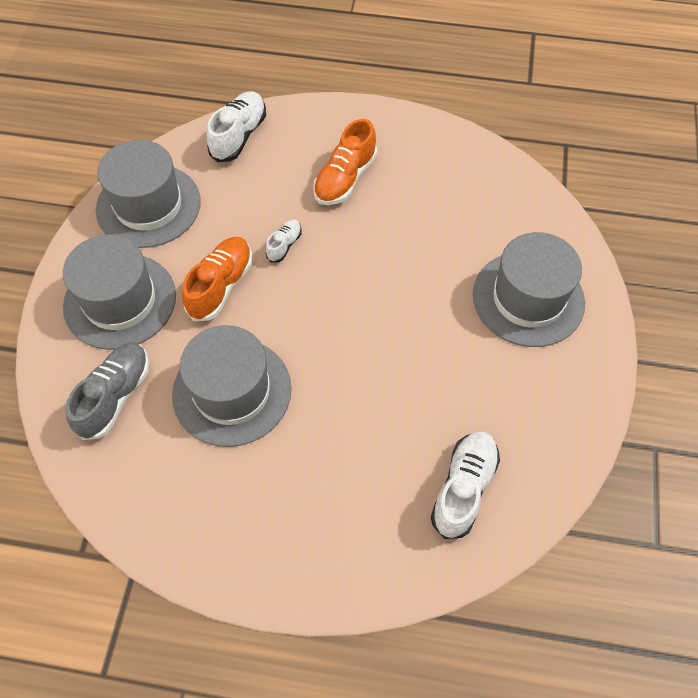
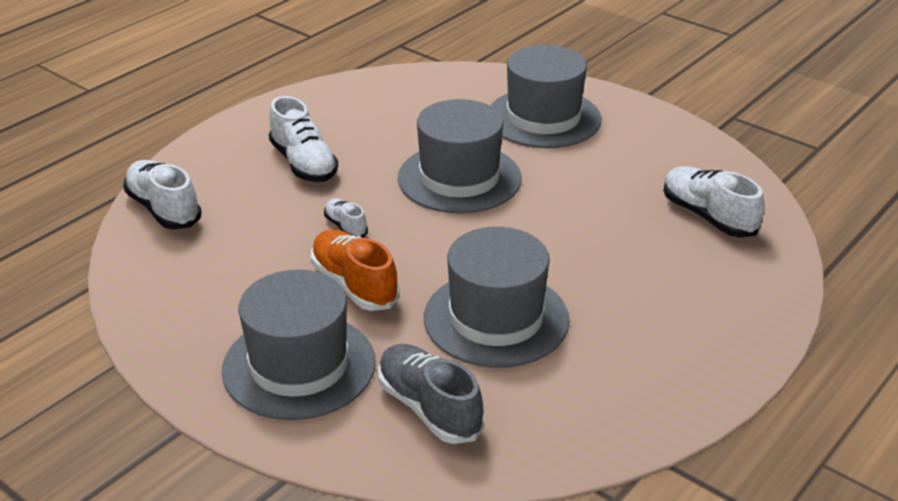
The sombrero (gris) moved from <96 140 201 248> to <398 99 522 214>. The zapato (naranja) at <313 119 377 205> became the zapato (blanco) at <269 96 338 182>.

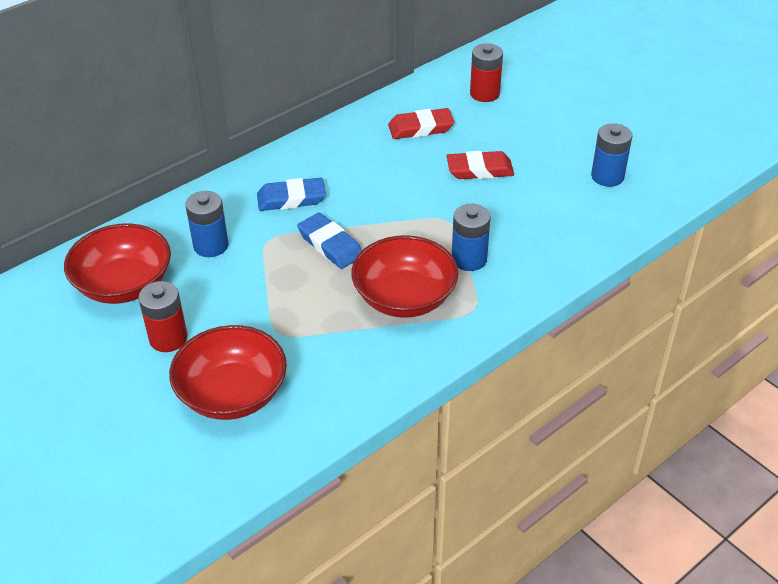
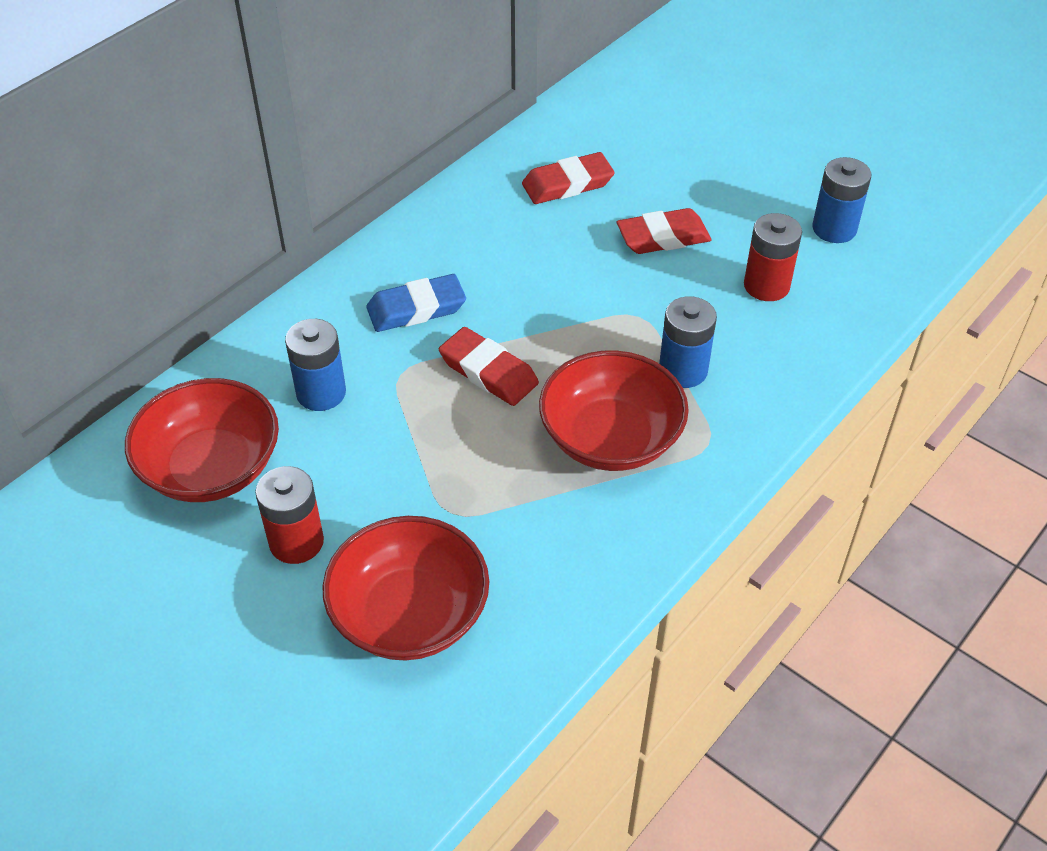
The pila (rojo) moved from <470 43 503 102> to <744 213 802 301>. The goma de borrar (azul) at <297 213 362 269> became the goma de borrar (rojo) at <439 327 539 406>.

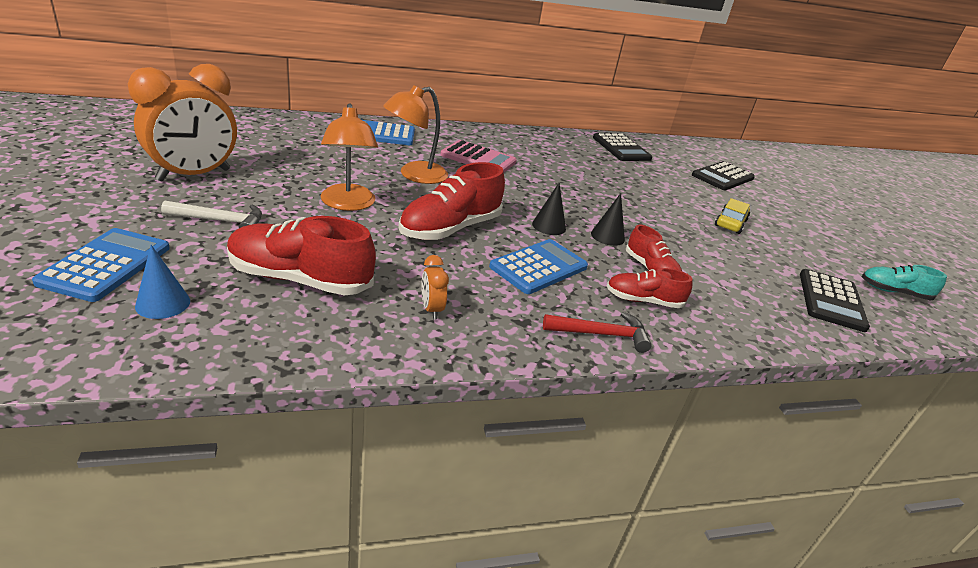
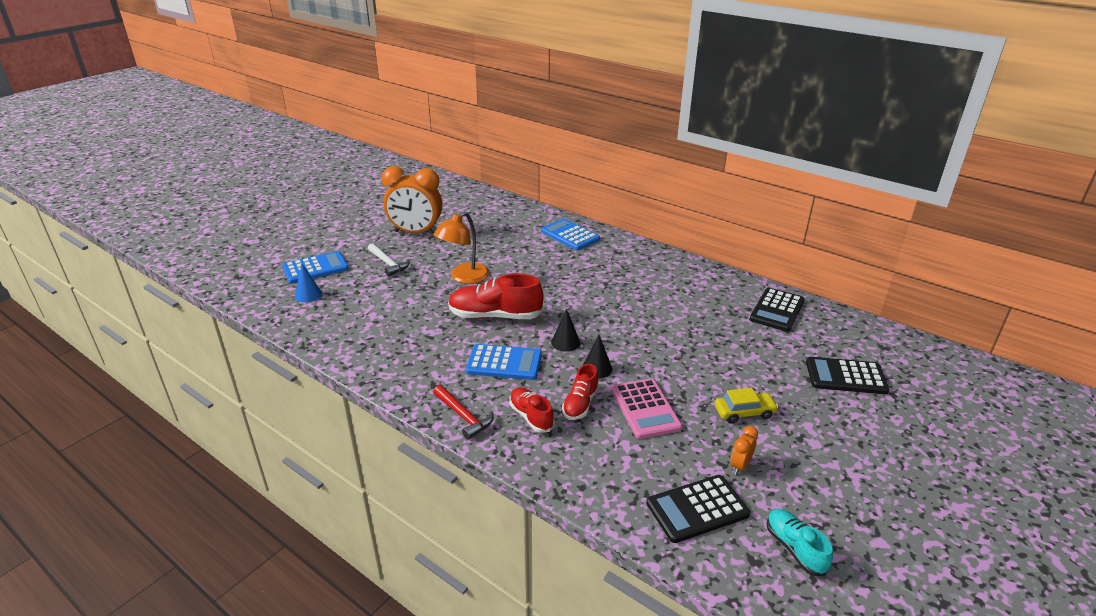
The zapato (rojo) at <227 216 376 295> disappeared. The lámpara (naranja) at <383 85 448 184> disappeared. The despertador (naranja) moved from <421 255 449 319> to <730 426 758 475>. The calculadora (rosa) moved from <440 140 517 172> to <612 378 682 439>.

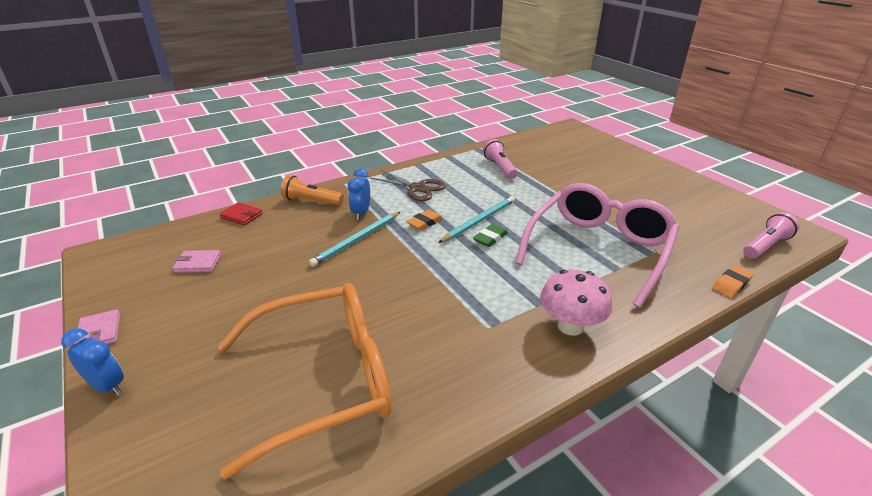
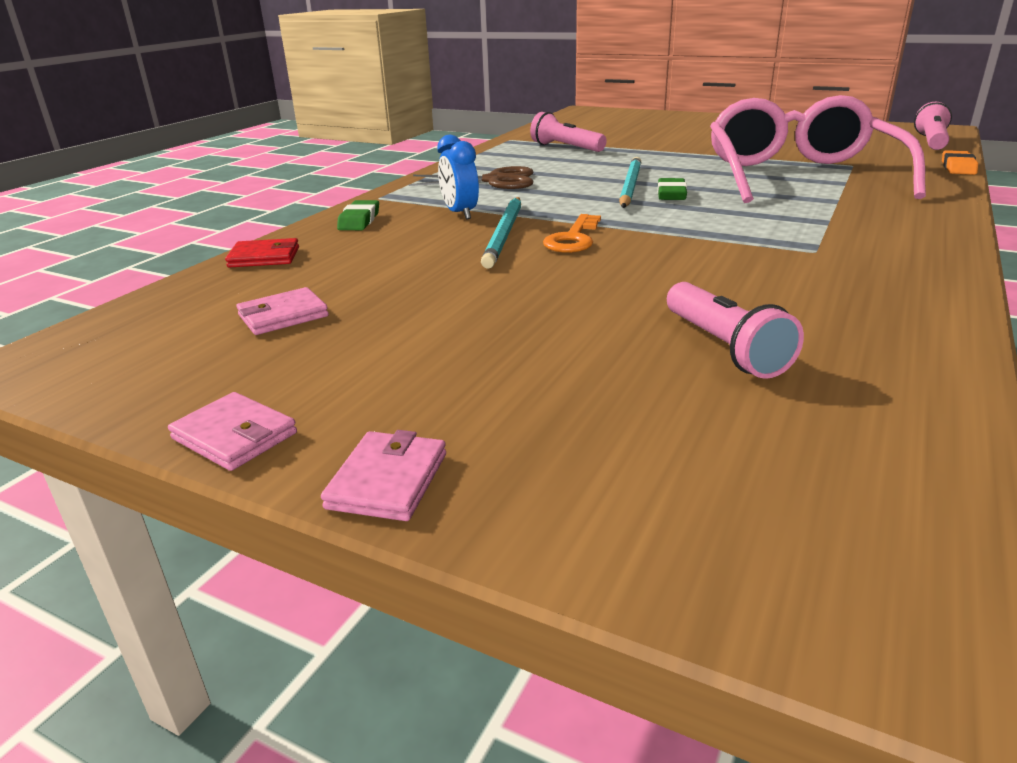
The goma de borrar (naranja) at <406 210 443 231> disappeared. The seta (rosa) at <540 270 612 336> disappeared. The llave (naranja) at <543 214 601 253> appeared. The despertador (azul) at <61 328 124 396> was replaced by the cartera (rosa) at <321 430 446 521>. The gafas (naranja) at <218 283 391 480> was replaced by the lámpara de mano (rosa) at <667 282 804 379>. The lámpara de mano (naranja) at <281 175 344 206> was replaced by the goma de borrar (verde) at <337 200 379 230>.

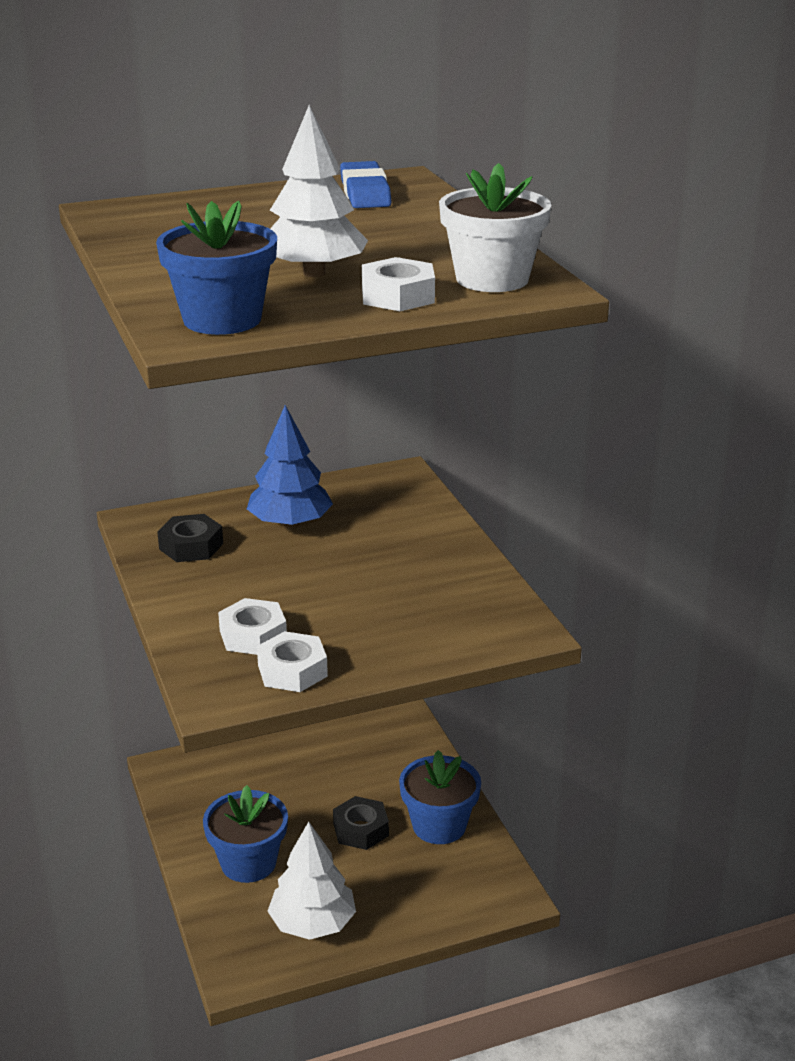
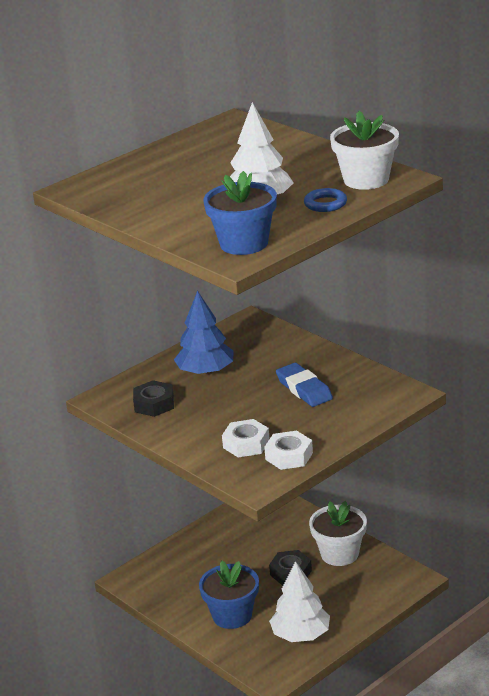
The goma de borrar (azul) moved from <340 161 392 208> to <276 363 333 407>. The tuerca (blanco) at <362 257 435 311> was replaced by the anillo (azul) at <304 188 347 212>. The maceta (azul) at <399 750 481 844> became the maceta (blanco) at <309 501 367 566>.

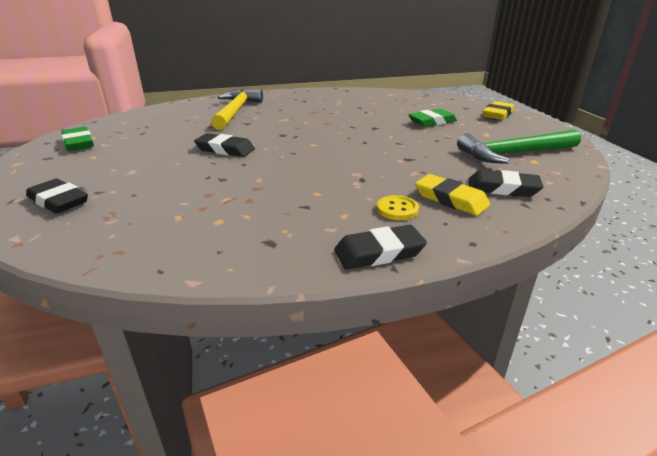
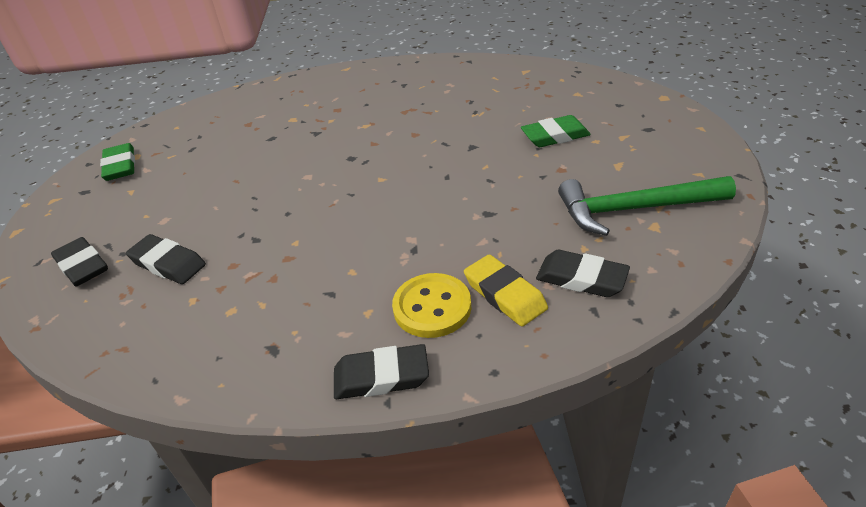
The martillo (amarillo) at <211 89 263 130> disappeared. The goma de borrar (amarillo) at <483 101 514 120> disappeared. The goma de borrar (negro) moved from <194 133 255 157> to <126 234 206 284>. The botón (amarillo) at <377 195 419 220> changed to 1.59 times the size.

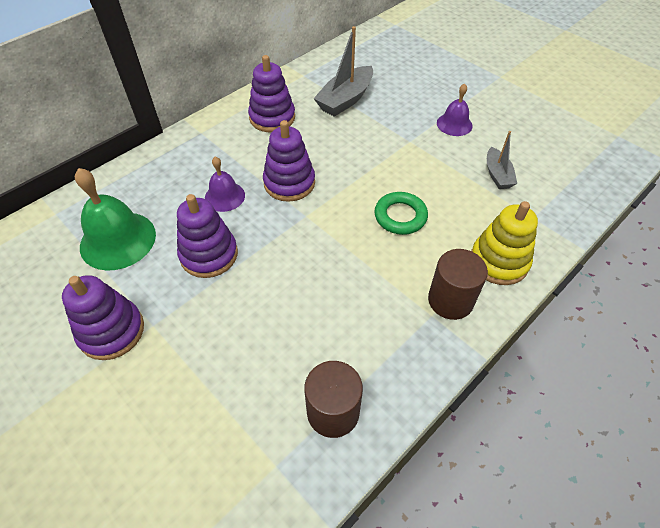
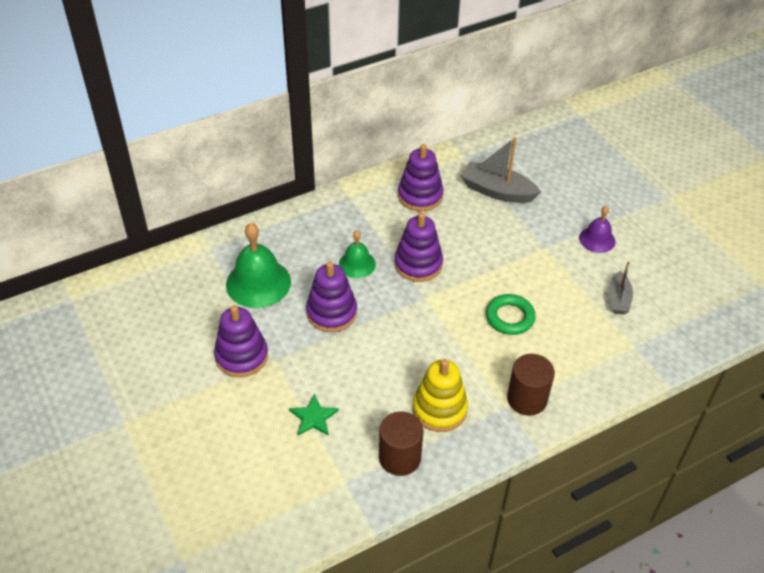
The estrella (verde) at <289 394 339 436> appeared. The juguete apilable (amarillo) moved from <471 201 538 285> to <412 359 468 432>. The campana (morado) at <205 157 245 212> became the campana (verde) at <339 230 376 278>. The barco (gris) at <313 26 373 117> turned 60 degrees clockwise.

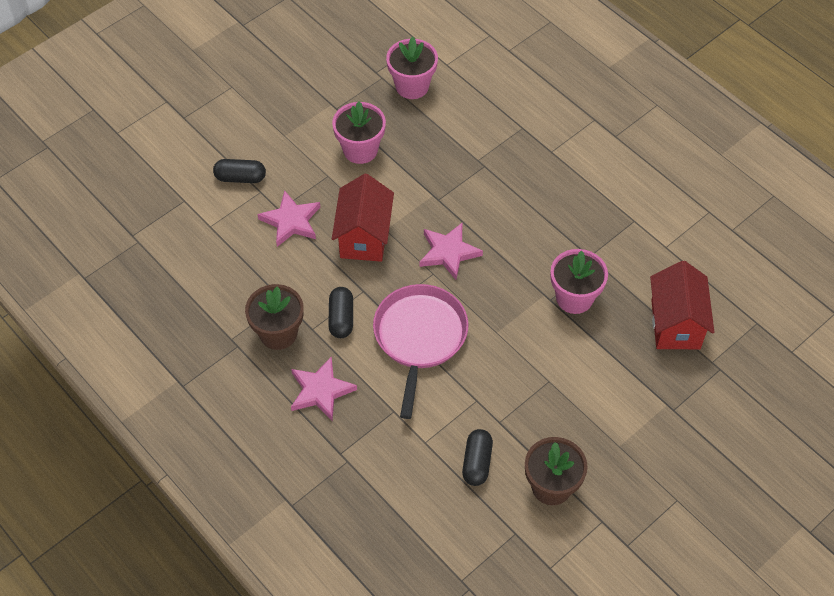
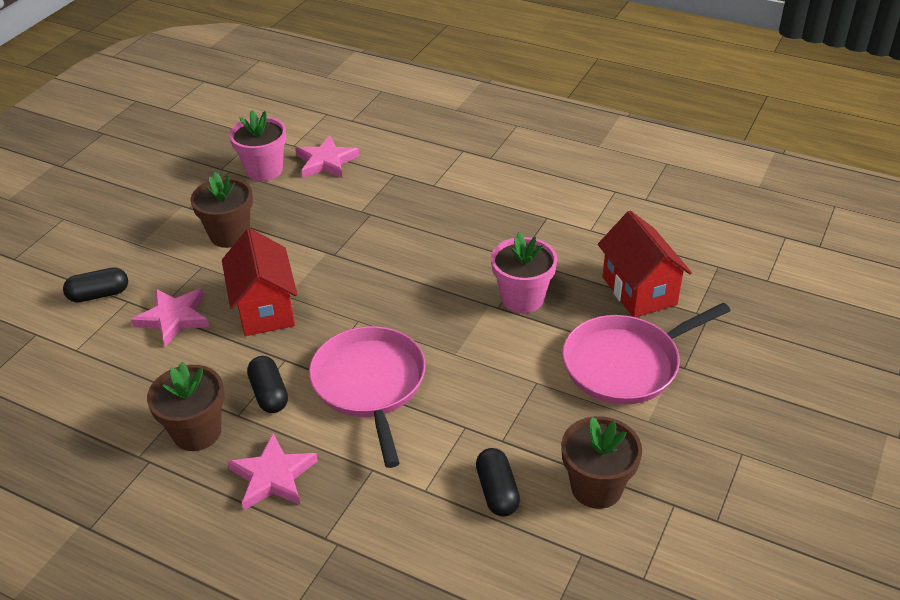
The sartén (rosa) at <562 302 731 405> appeared. The estrella (rosa) moved from <419 223 483 280> to <295 135 359 178>. The maceta (rosa) at <332 101 386 164> became the maceta (marrón) at <190 172 253 248>.

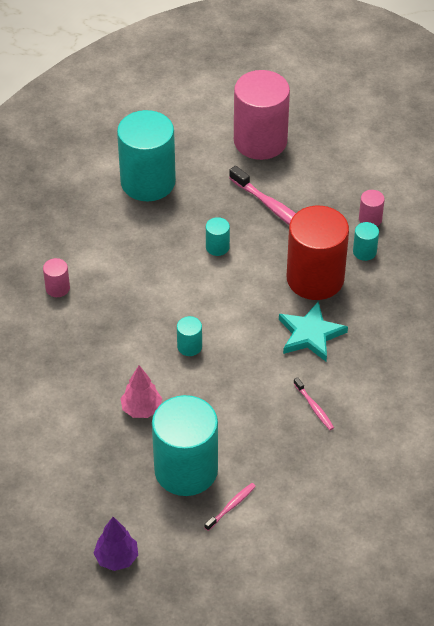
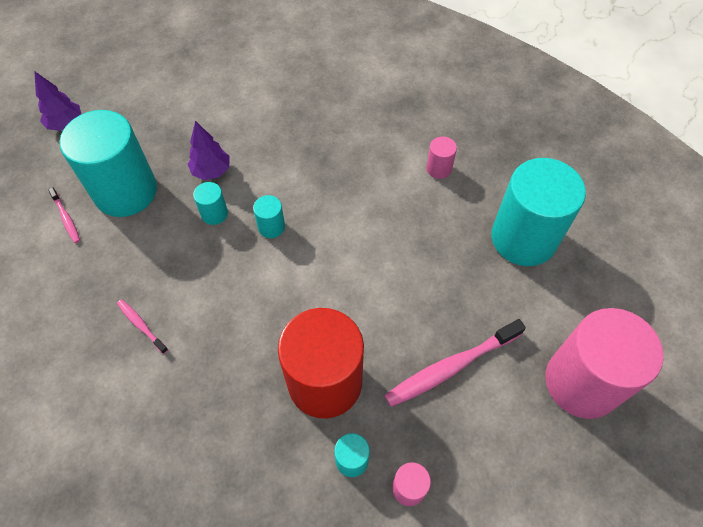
The estrella (turquesa) at <279 301 348 361> disappeared. The cilindro (rosa) moved from <43 258 70 297> to <426 136 457 179>. The cilindro (turquesa) moved from <206 217 230 256> to <193 182 228 225>. The árbol (rosa) at <121 365 162 418> became the árbol (morado) at <187 121 230 180>. The cepillo de dientes (rosa) at <293 377 334 430> turned 60 degrees clockwise.

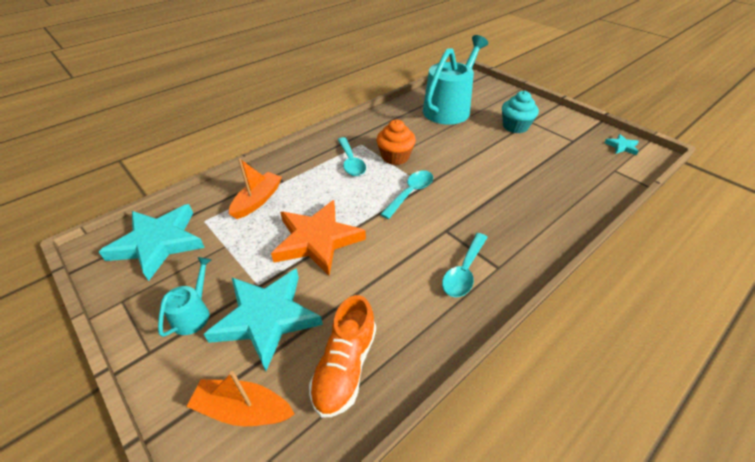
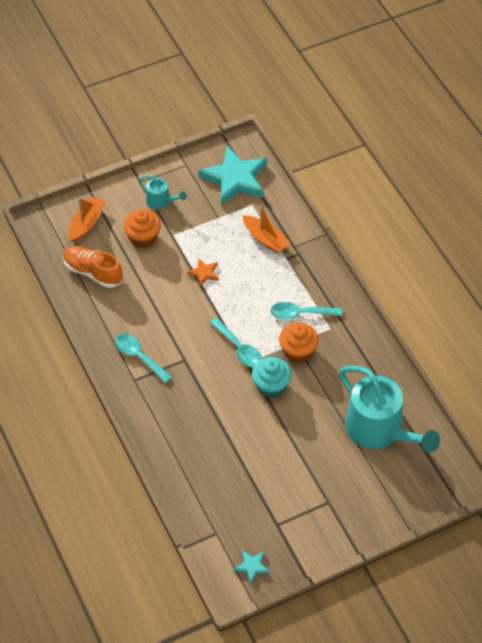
The magdalena (turquesa) moved from <502 91 539 133> to <252 357 292 398>. The estrella (turquesa) at <204 268 323 371> was replaced by the magdalena (naranja) at <123 209 161 248>. The estrella (naranja) at <271 200 366 276> changed to 0.44 times the size.

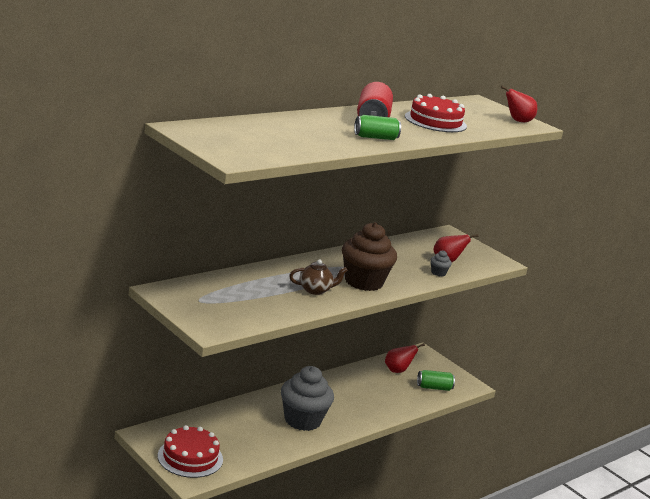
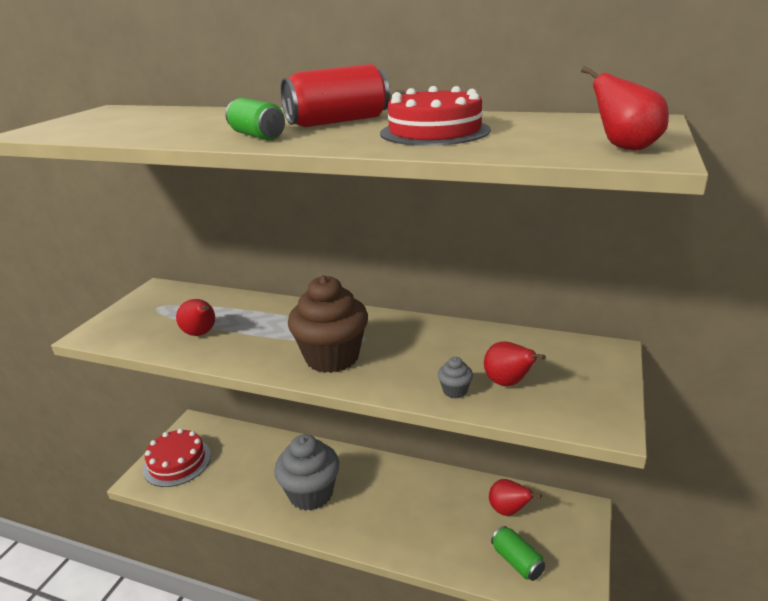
The tetera (marrón) at <289 259 348 295> disappeared. The pera (rojo) at <176 299 215 336> appeared.

